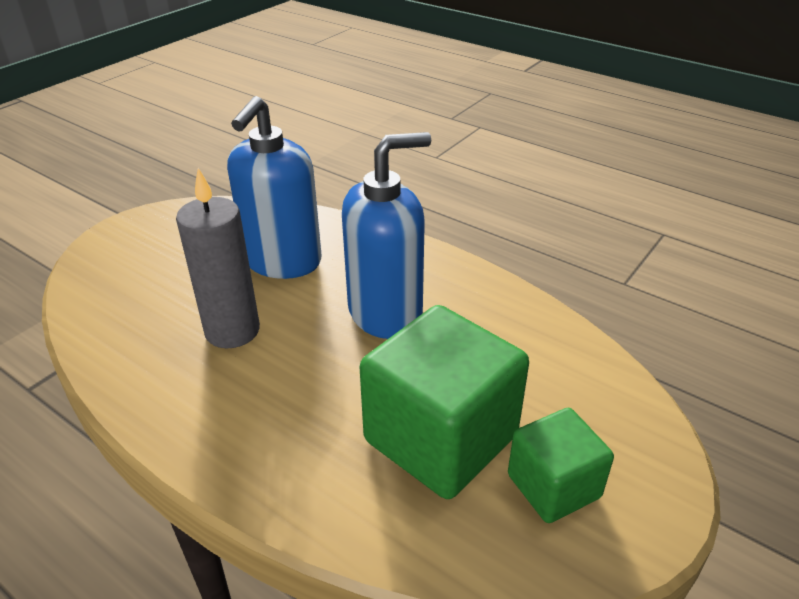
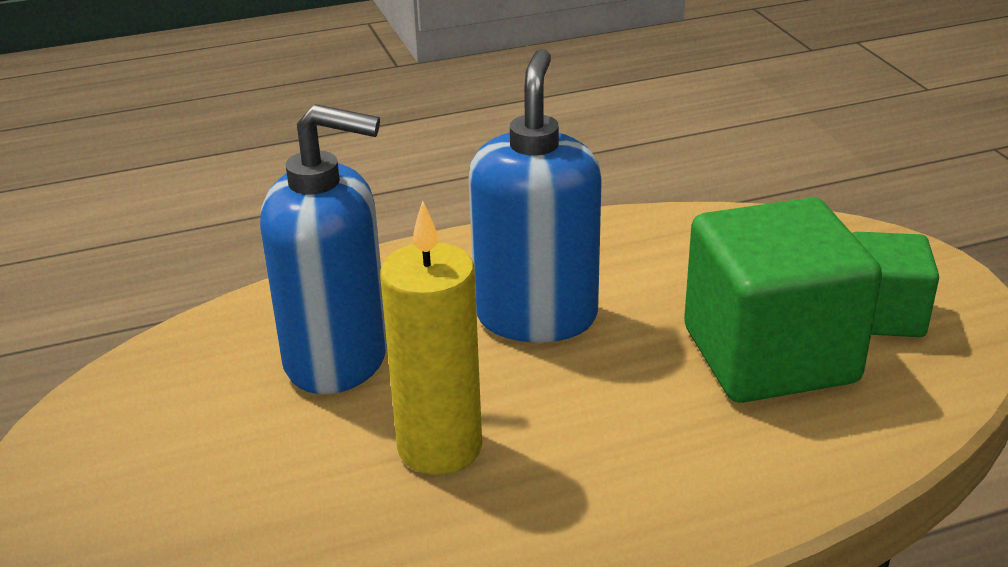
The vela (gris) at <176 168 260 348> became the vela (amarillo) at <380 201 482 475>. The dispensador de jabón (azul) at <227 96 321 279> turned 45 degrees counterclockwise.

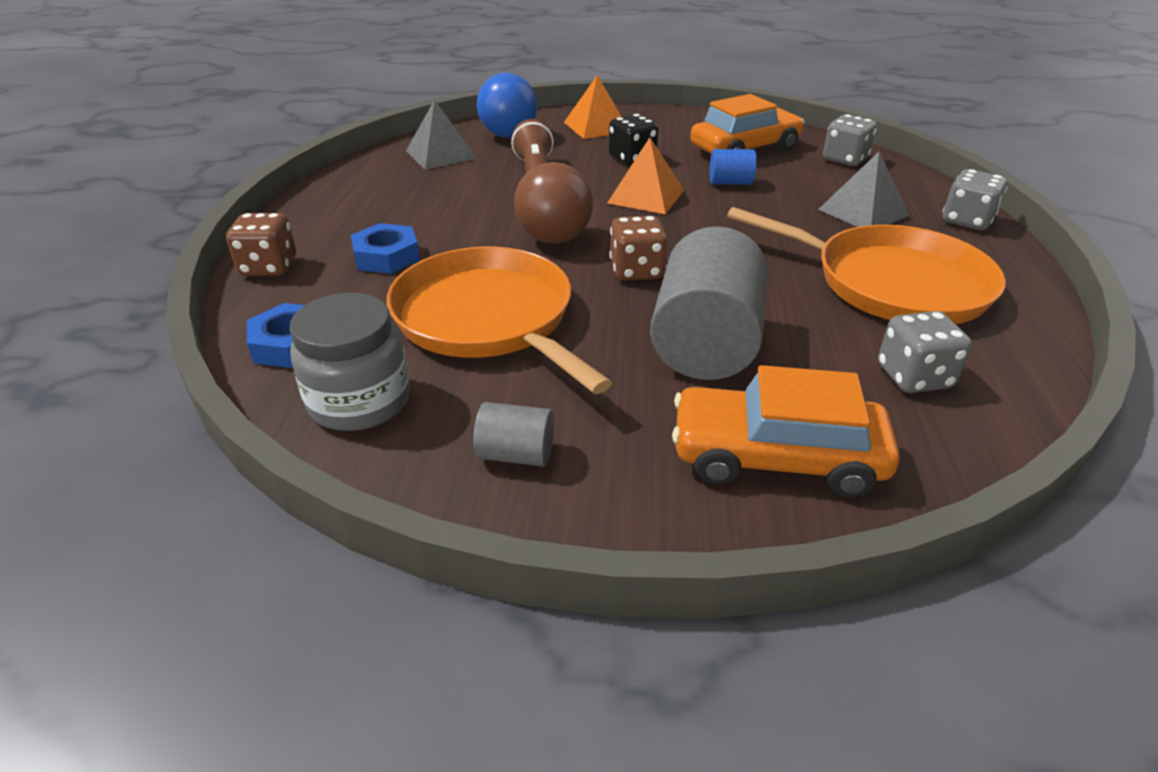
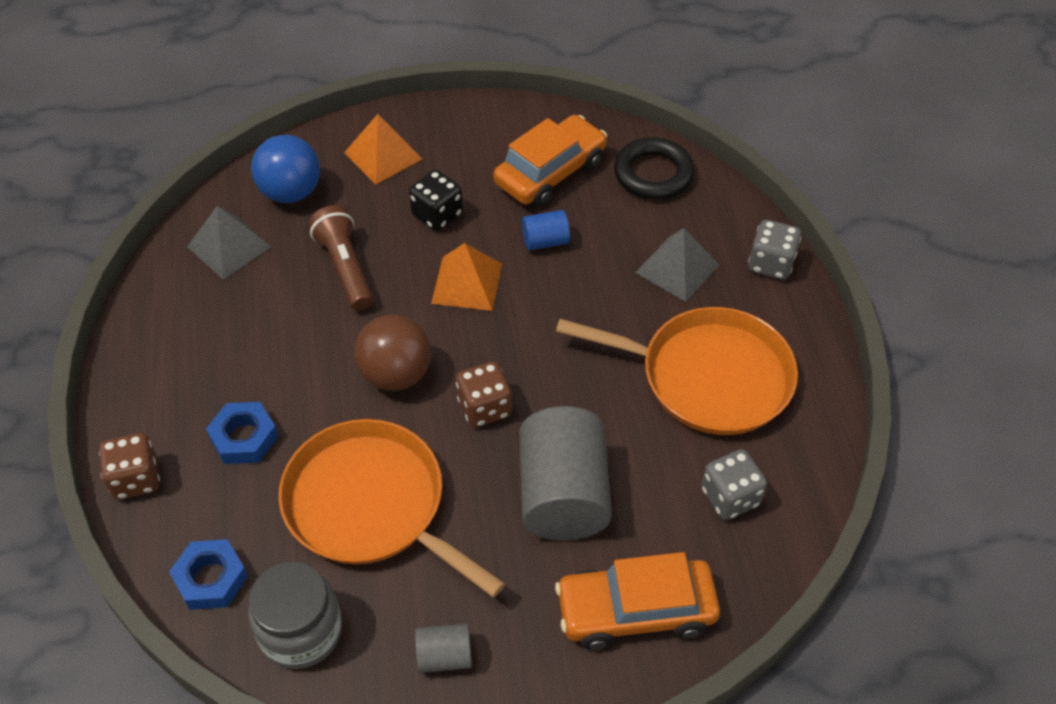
The dado (gris) at <823 114 877 166> was replaced by the anillo (negro) at <614 137 695 200>.

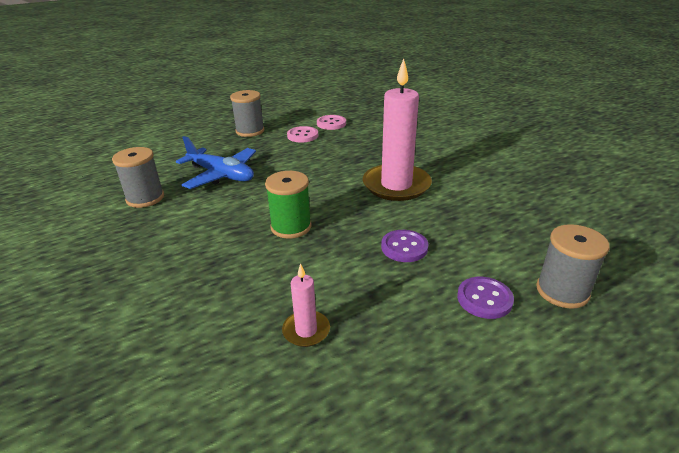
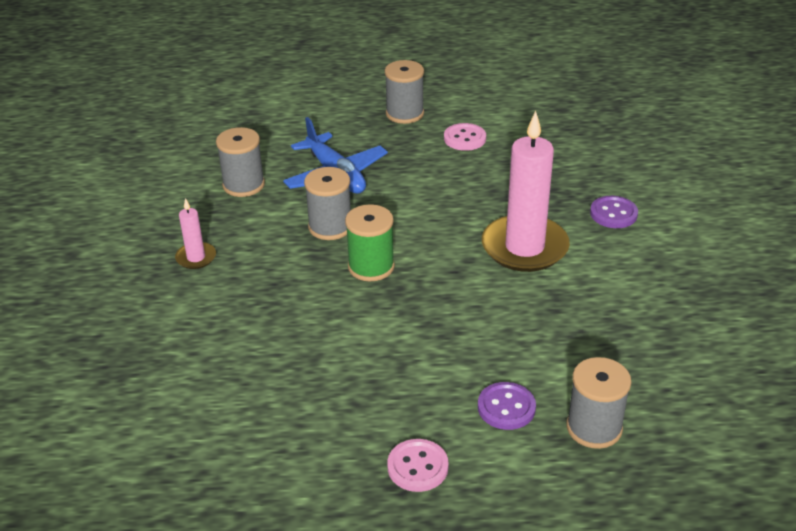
The carrete (gris) at <304 167 351 240> appeared. The vela (rosa) moved from <282 263 330 347> to <175 198 216 269>. The botón (rosa) moved from <317 115 346 130> to <387 439 449 492>. The botón (morado) moved from <381 230 428 262> to <590 196 638 228>.

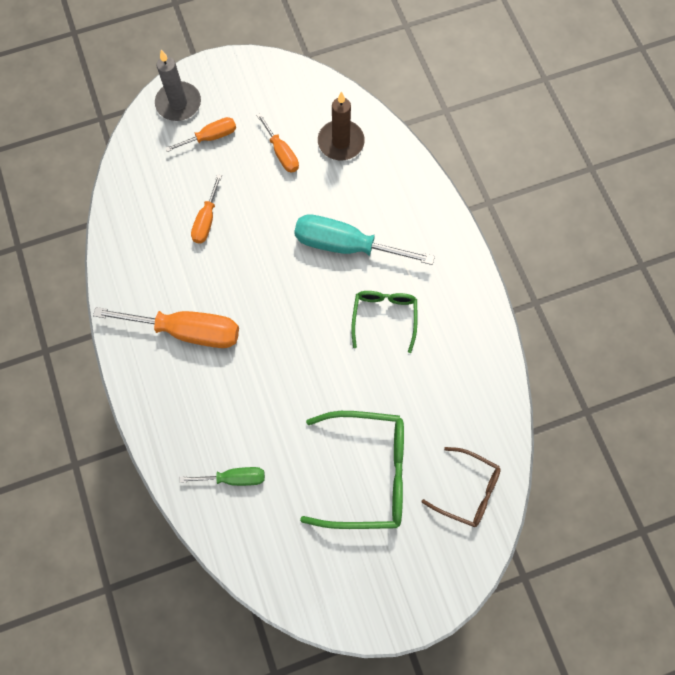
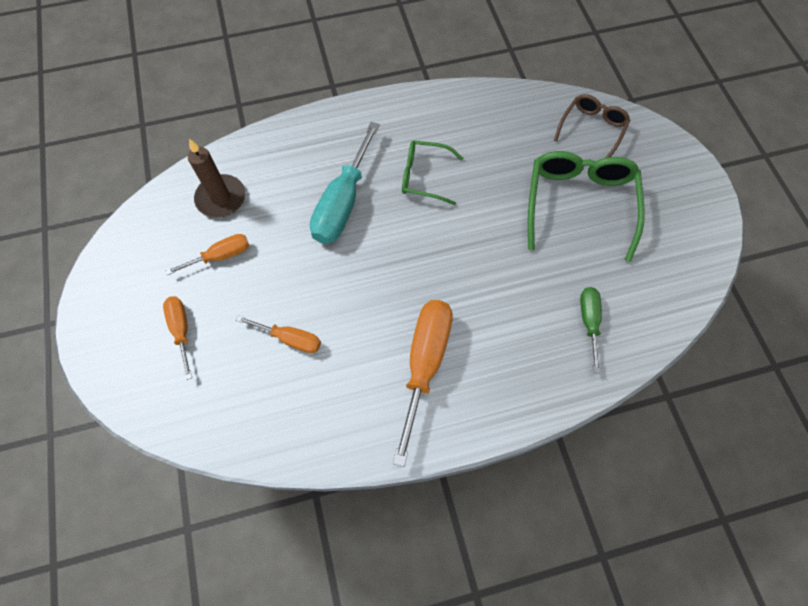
The vela (gris) at <155 50 201 121> disappeared.

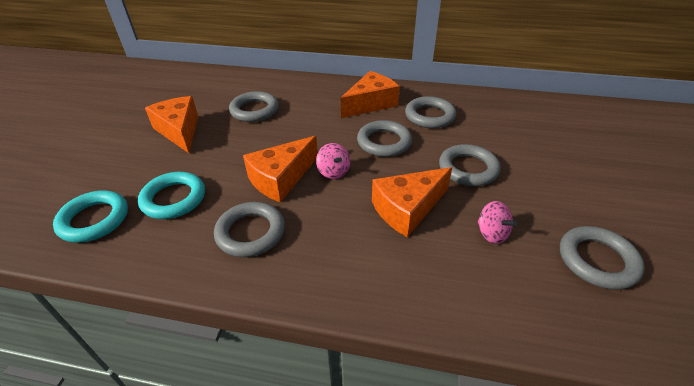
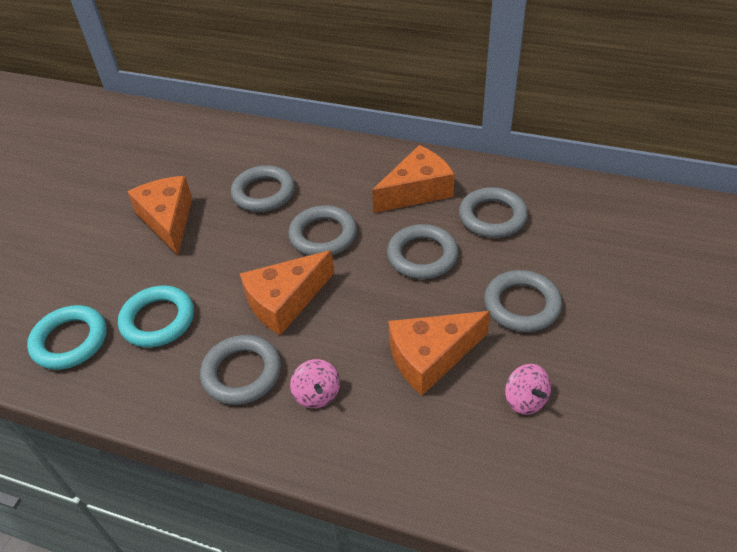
The peonza (rosa) moved from <316 143 350 179> to <290 359 340 408>. The anillo (gris) moved from <560 226 645 290> to <288 205 357 256>.

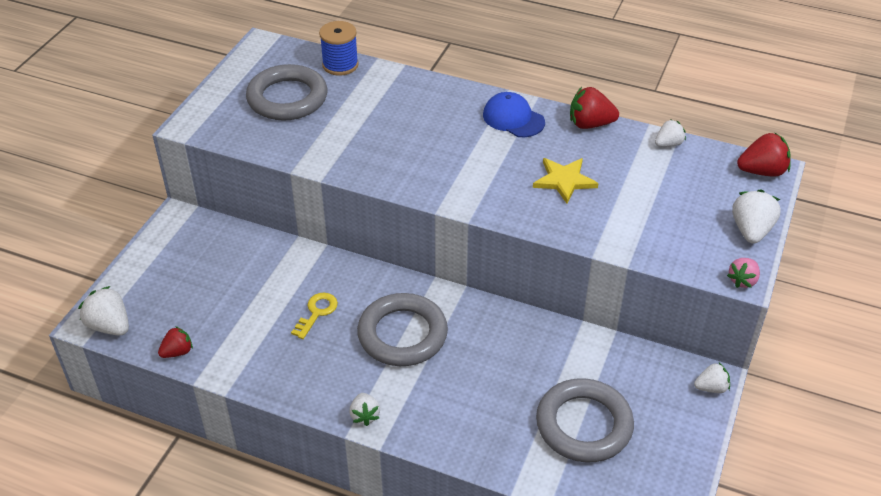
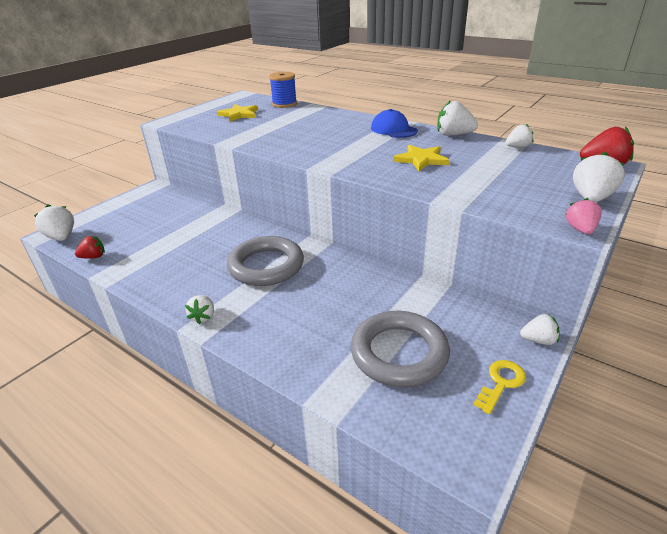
The llave (amarillo) moved from <291 293 338 339> to <473 360 526 414>. The anillo (gris) at <246 64 327 121> was replaced by the estrella (amarillo) at <217 104 258 122>. The fresa (rojo) at <570 87 619 129> became the fresa (blanco) at <438 100 478 136>. The fresa (rosa) at <727 258 760 288> turned 135 degrees clockwise.

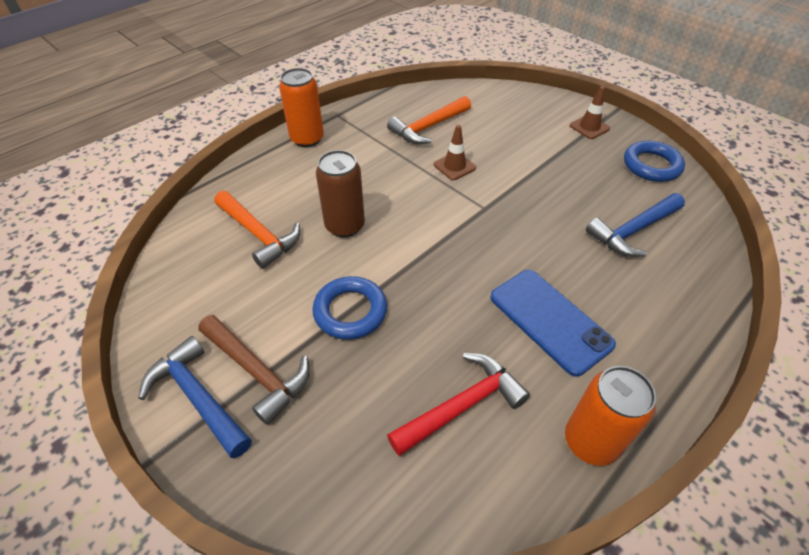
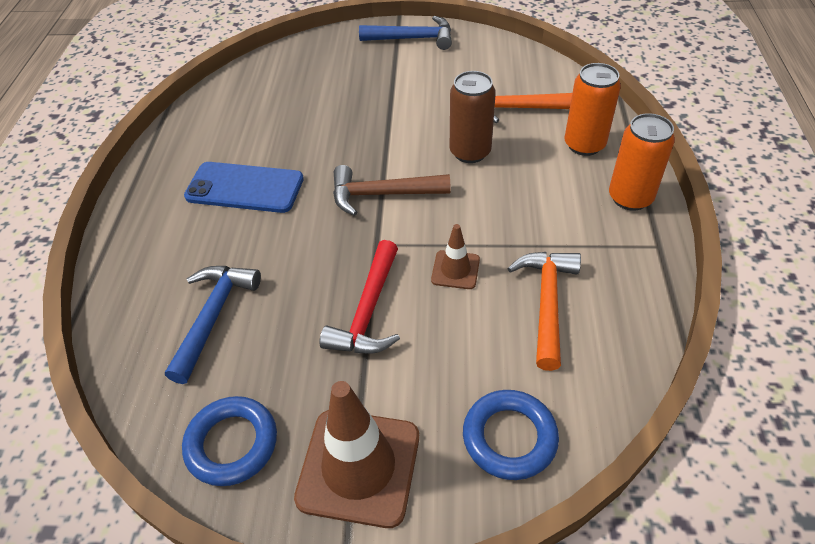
The martillo (marrón) moved from <198 315 310 425> to <333 165 451 216>. The anillo (azul) moved from <312 276 387 340> to <463 390 559 480>. The martillo (rojo) moved from <387 353 530 456> to <320 240 400 353>. The lata (naranja) moved from <565 366 656 466> to <564 63 621 156>. The cono de tráfico (marrón) at <570 86 610 139> changed to 1.98 times the size.

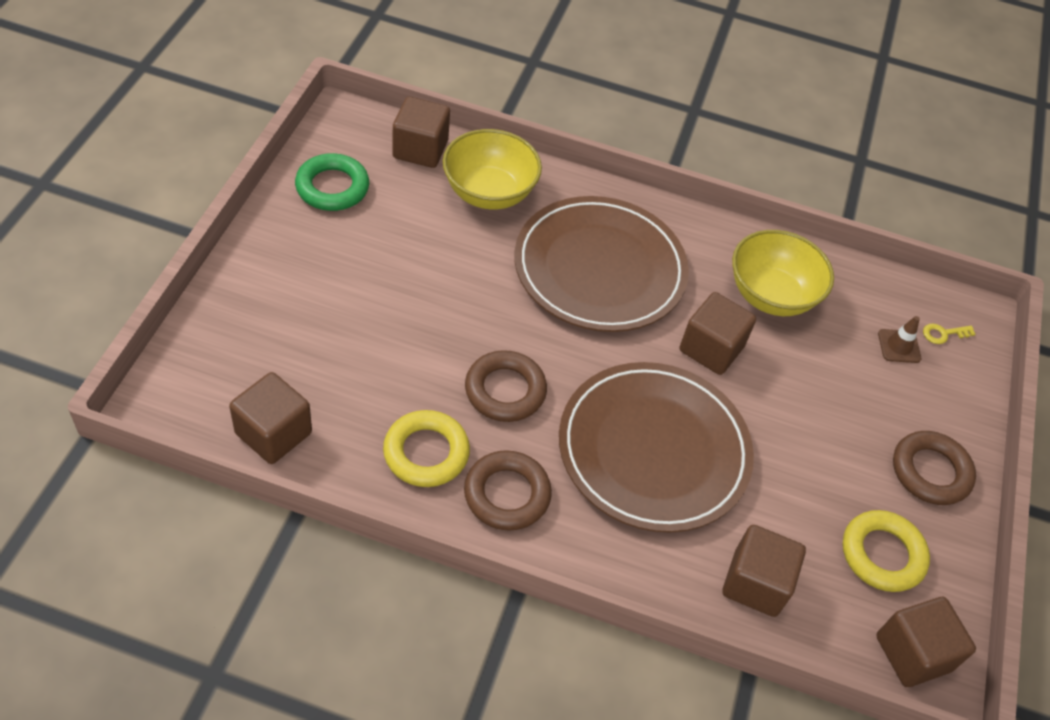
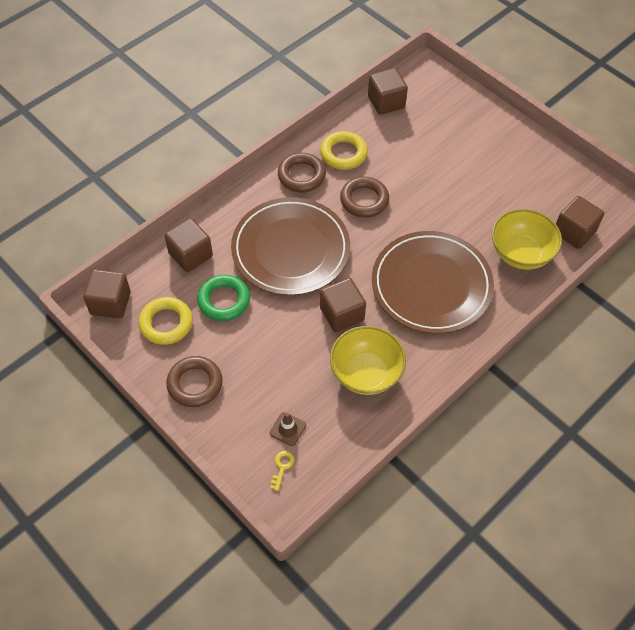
The anillo (verde) moved from <295 153 369 211> to <197 275 250 321>.

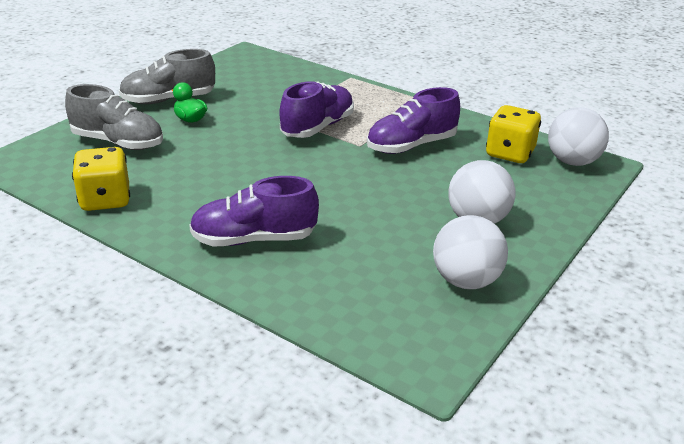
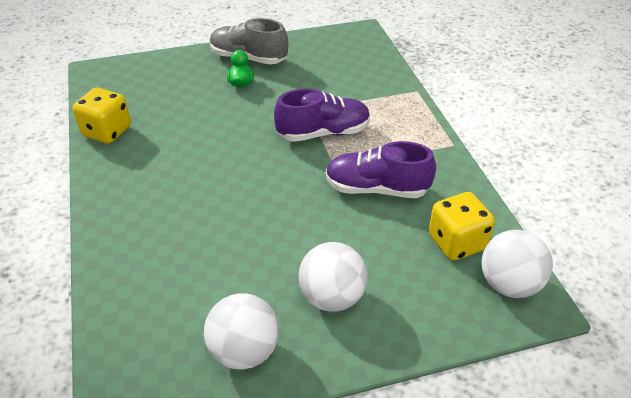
The zapato (gris) at <65 84 163 150> disappeared. The zapato (morado) at <189 176 319 246> disappeared.

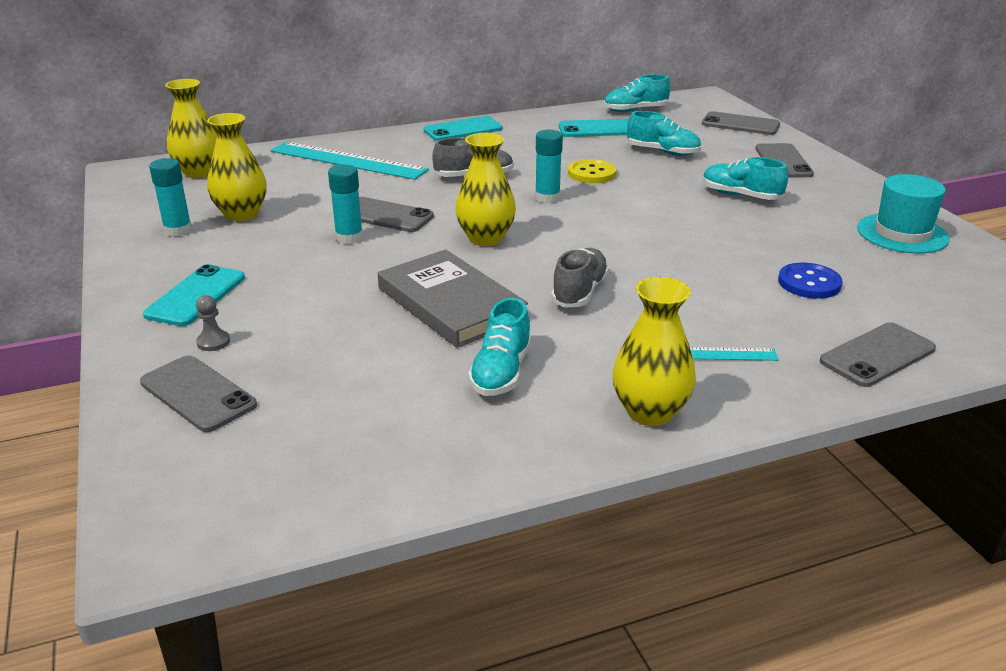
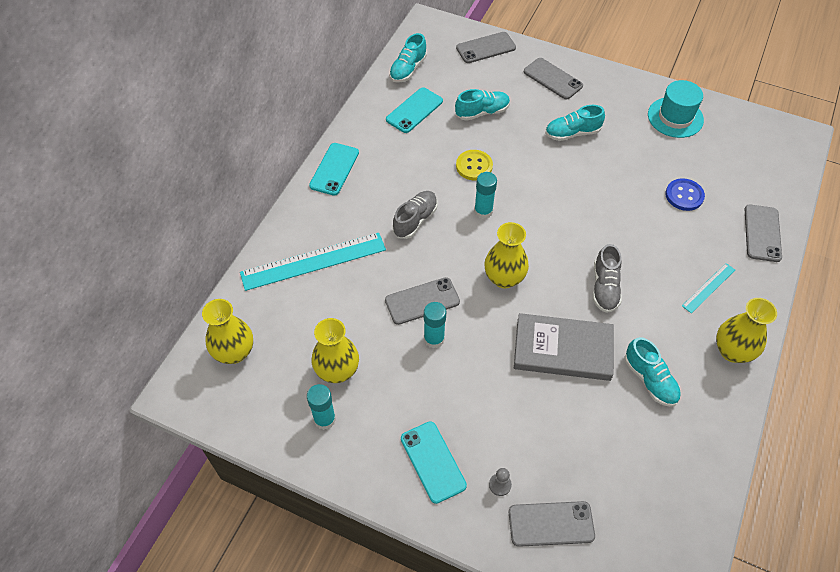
The zapato (gris) at <551 248 609 308> turned 150 degrees counterclockwise.

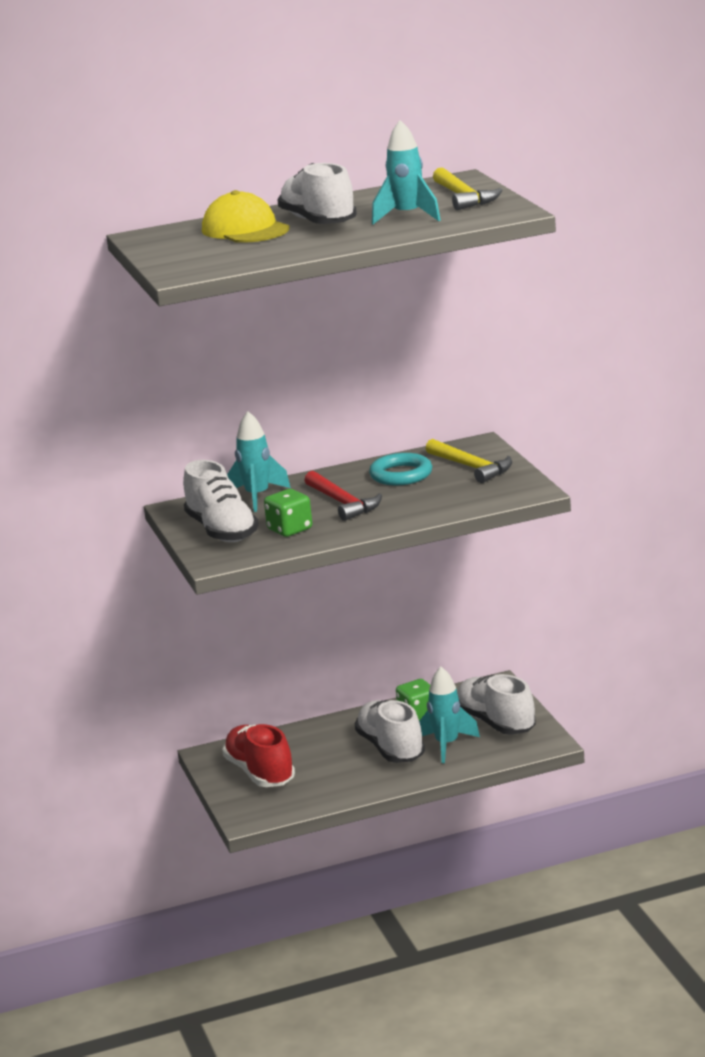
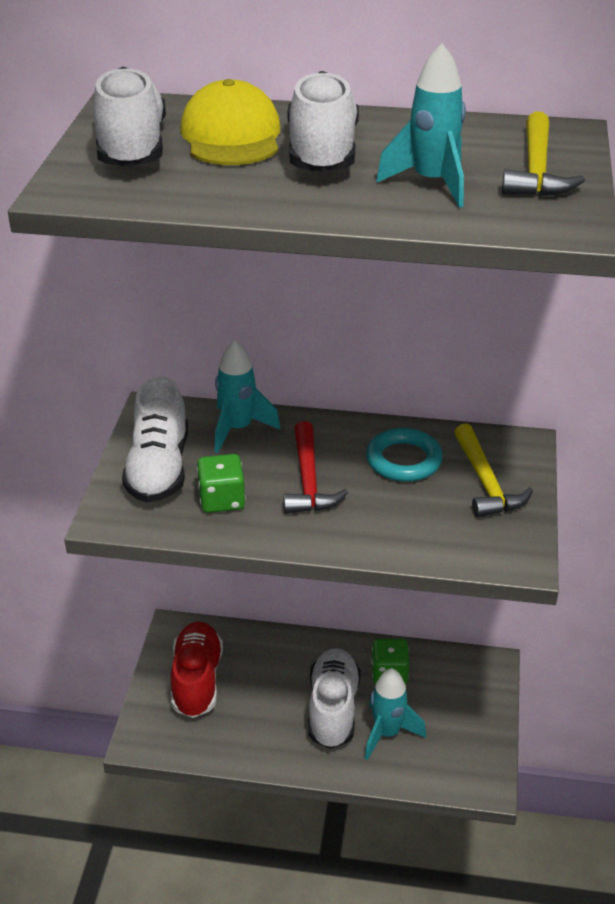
The zapato (blanco) moved from <457 674 535 735> to <93 67 166 167>.

